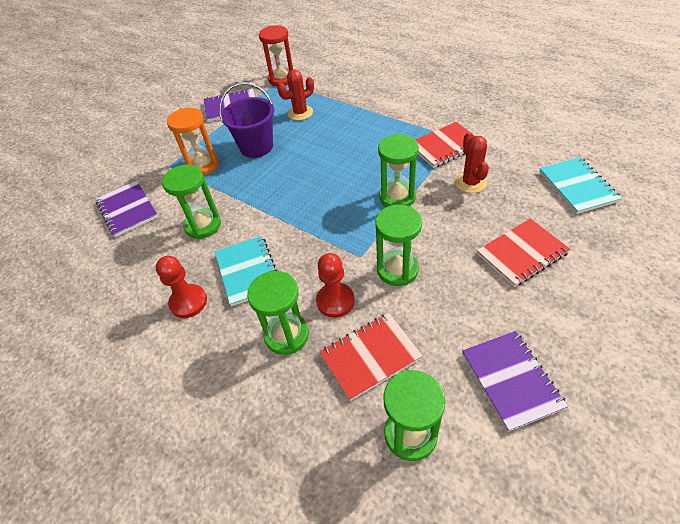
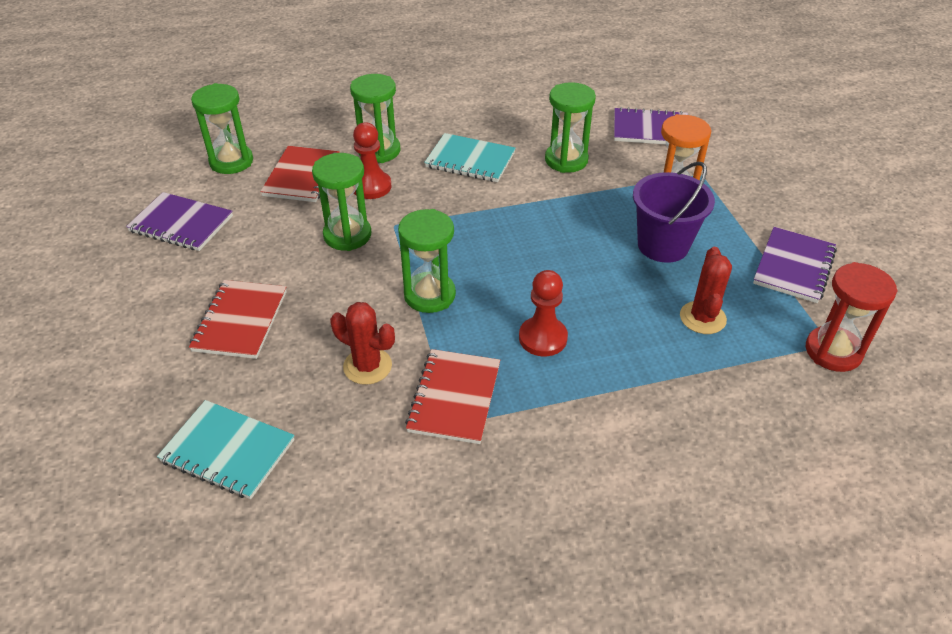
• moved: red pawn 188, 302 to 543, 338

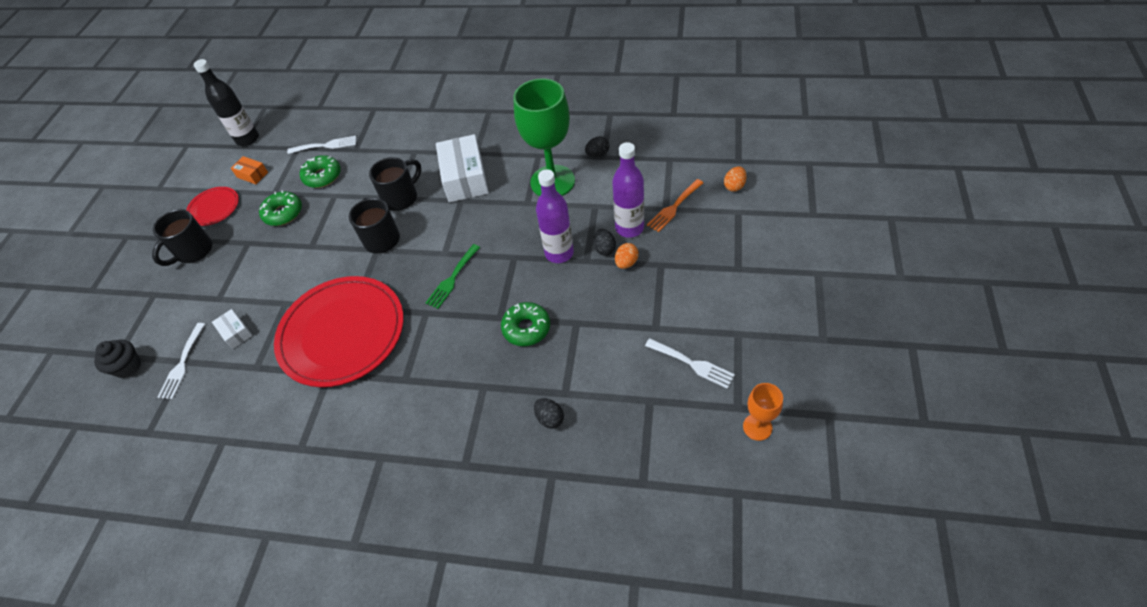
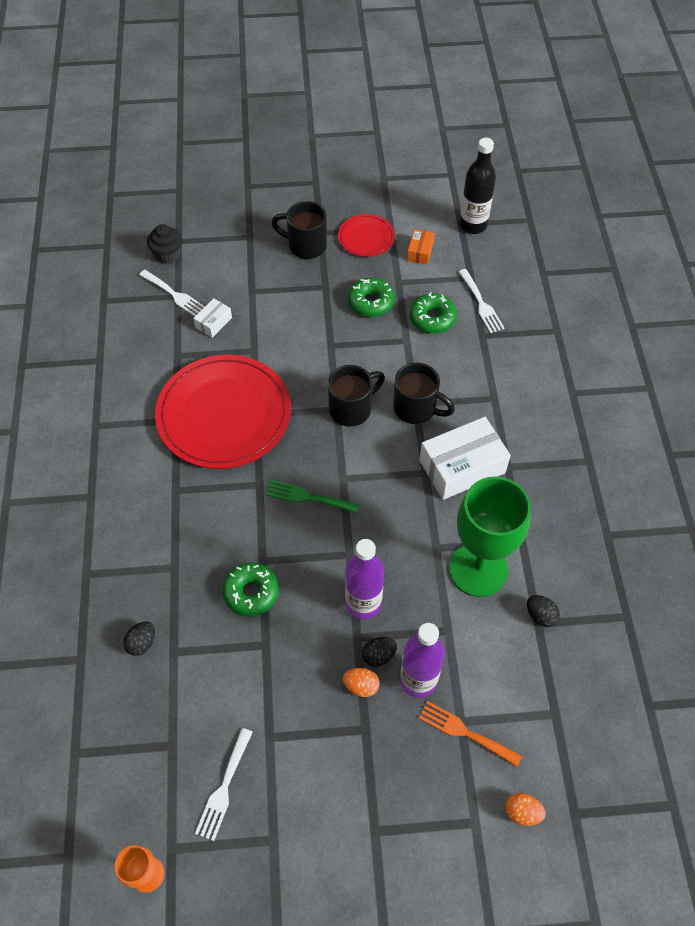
• turned: white fork 182, 364 = 174, 295 135 degrees counterclockwise

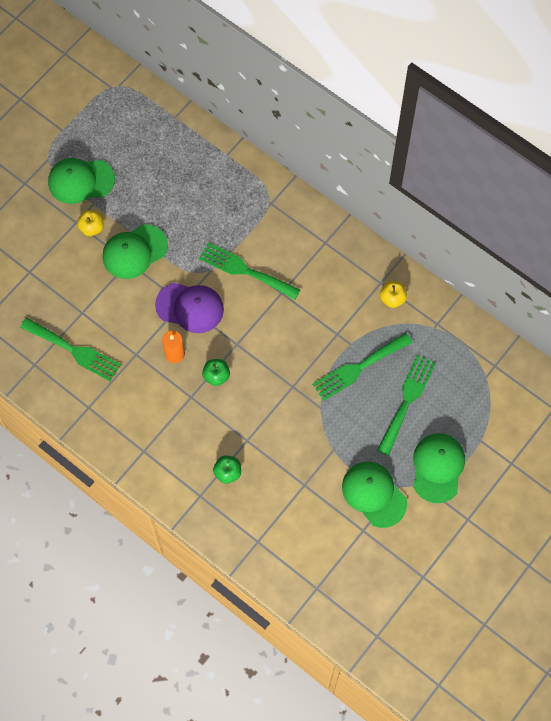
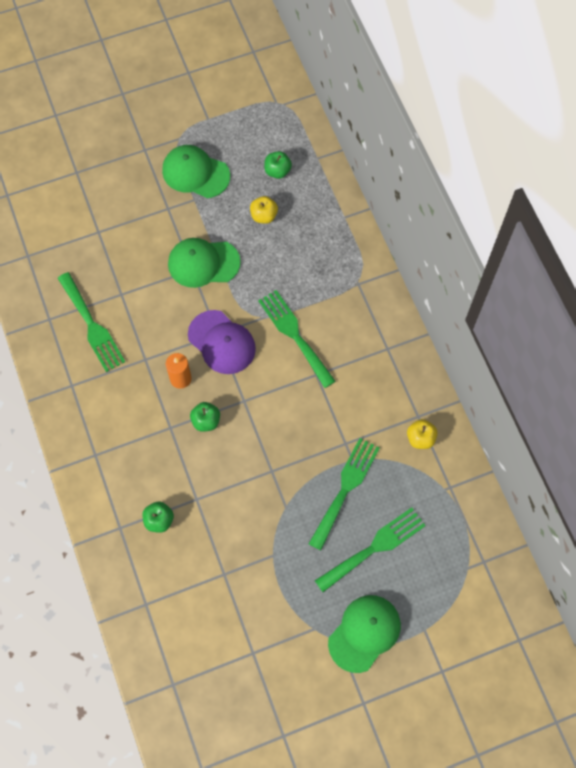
• removed: green cap 374, 494
• added: green apple 277, 171
• moved: yellow apple 92, 228 to 264, 216
• turned: green fork 358, 368 = 345, 488 120 degrees clockwise

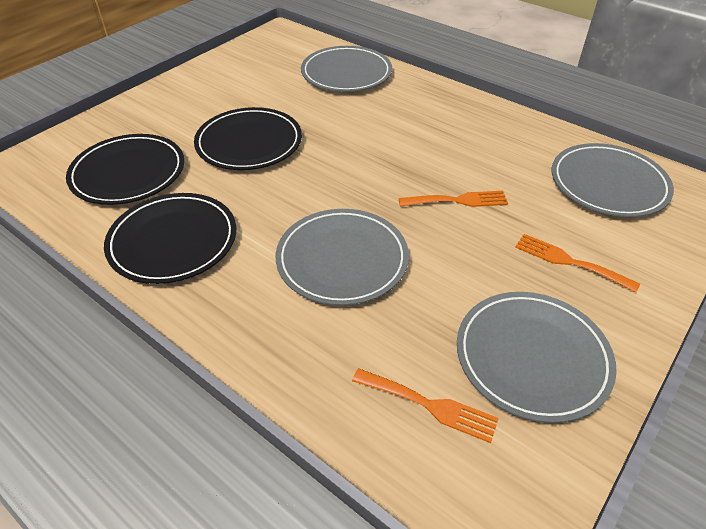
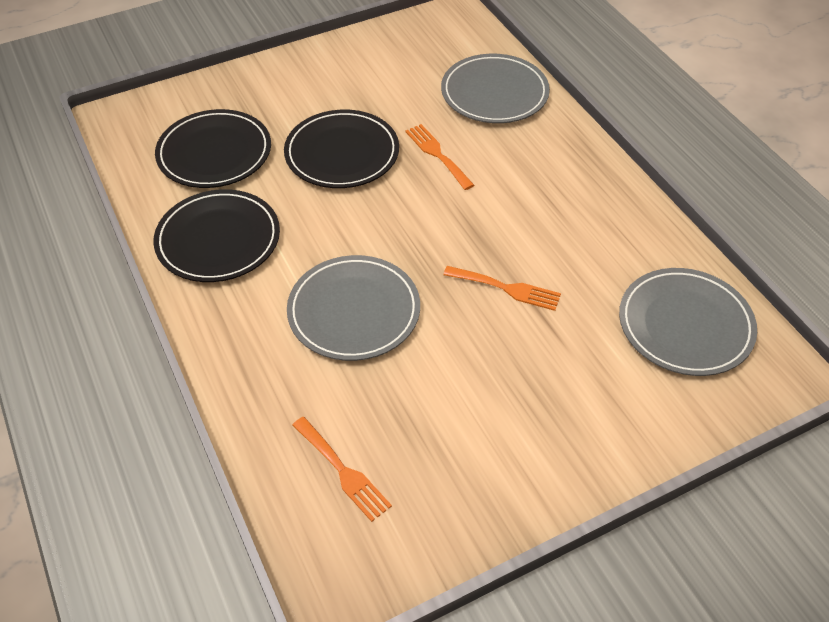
• removed: grey plate 532, 357
• moved: orange fork 569, 262 to 437, 154

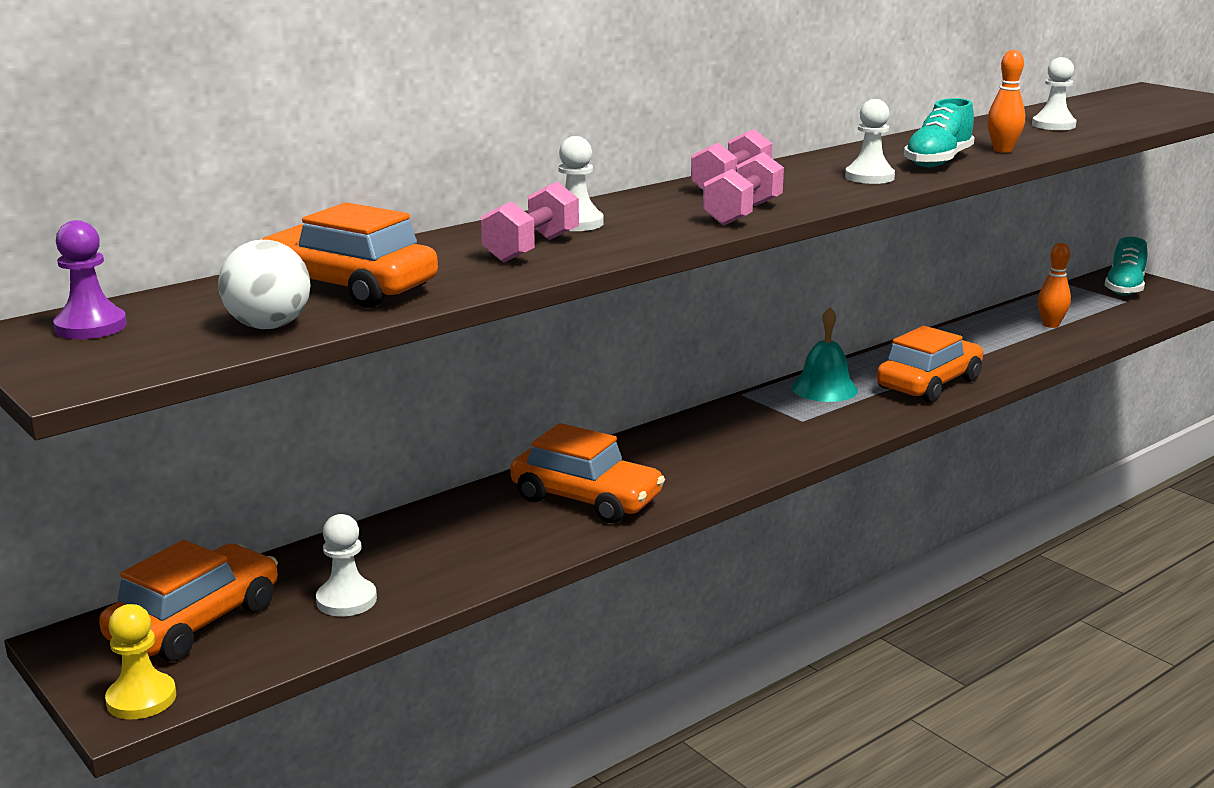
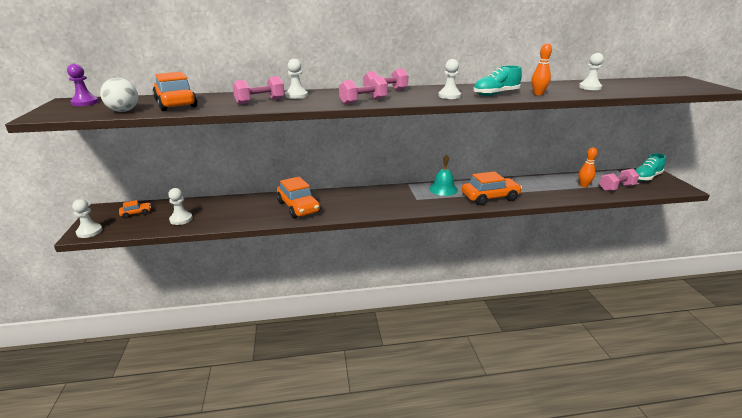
• added: pink dumbbell 616, 188
• recoloured: yellow pawn 141, 699 to white pawn 89, 232
• resized: orange car 195, 622 = 136, 213 x0.47

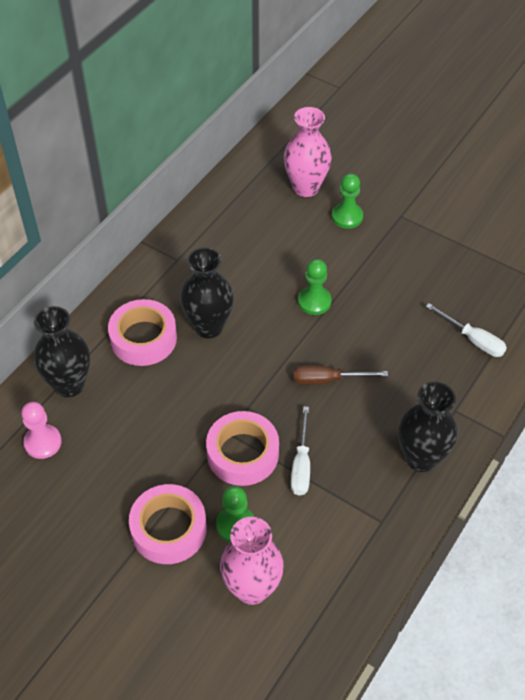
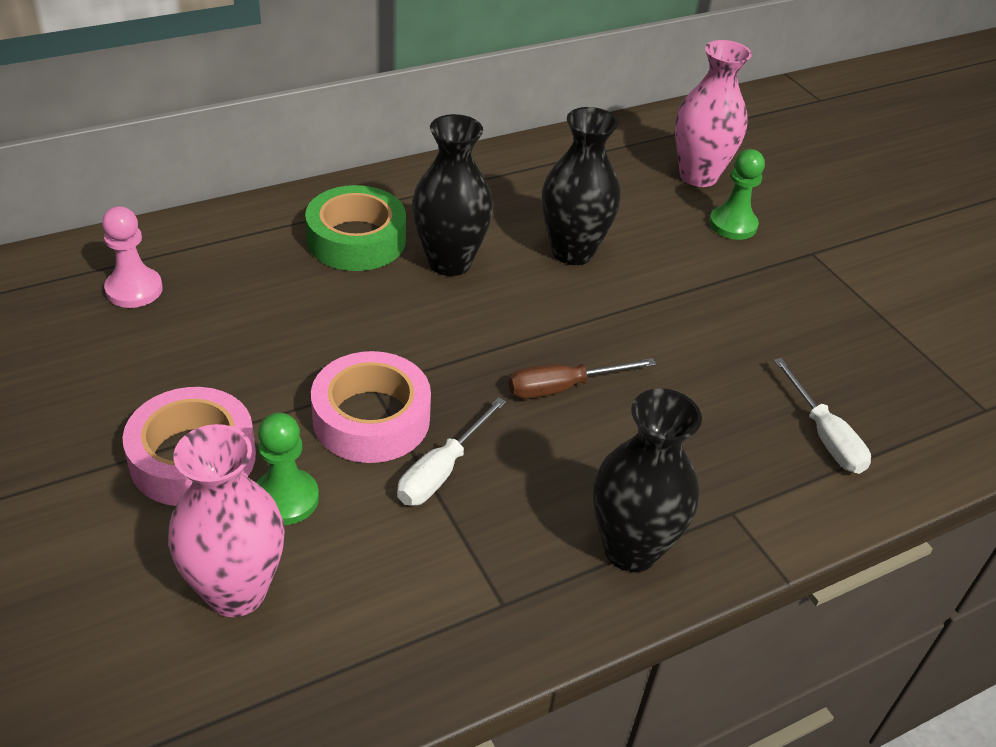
• removed: green pawn 314, 301
• moved: black vase 69, 385 to 572, 252
• recoloured: pink tape 143, 338 to green tape 356, 240
• turned: brown screwdriver 327, 379 = 563, 387 45 degrees counterclockwise

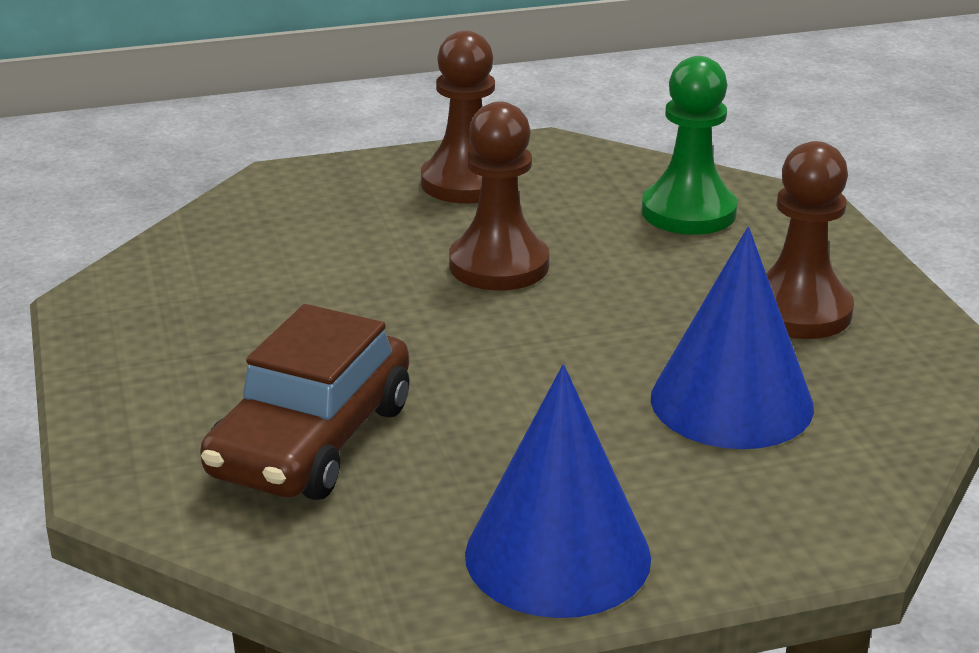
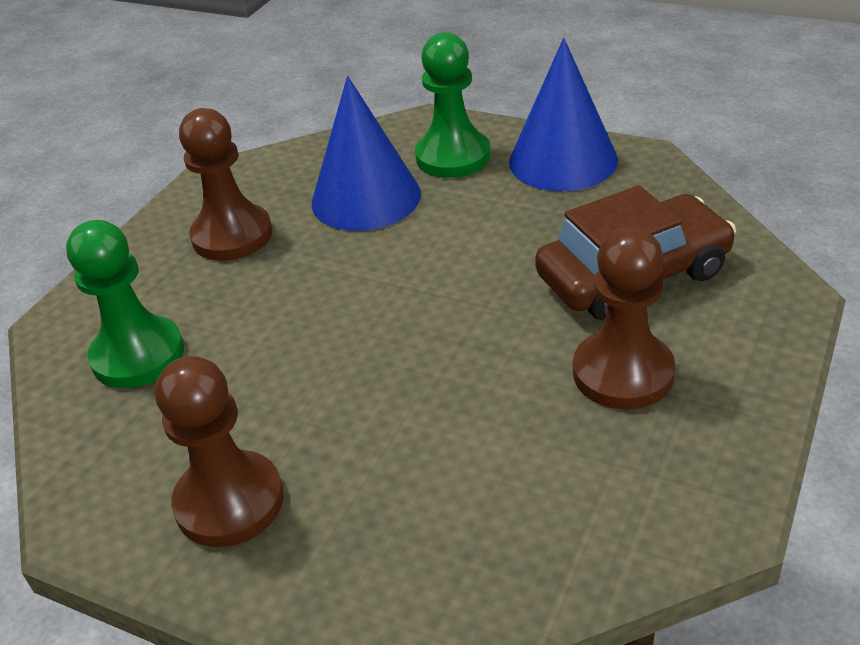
• added: green pawn 453, 157
• moved: brown pawn 499, 265 to 623, 373

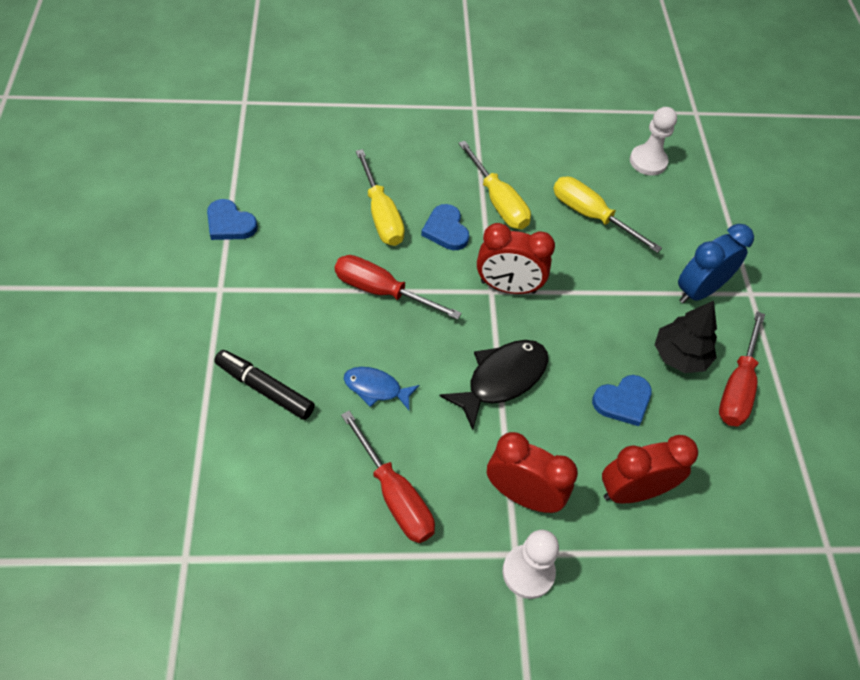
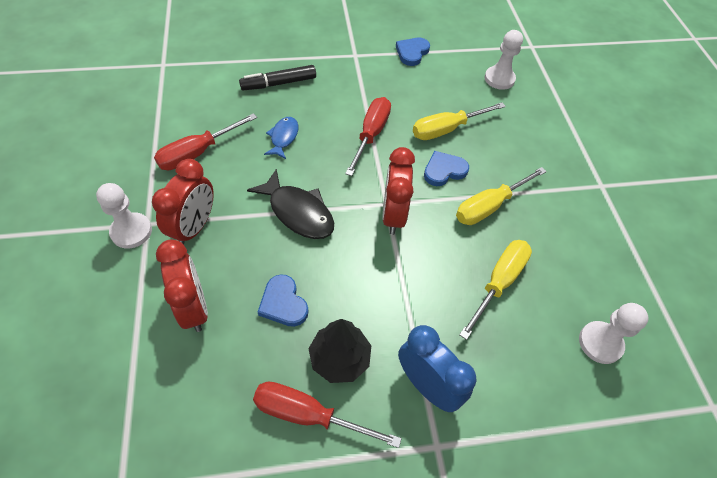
• added: white pawn 499, 79
• turned: black marker 265, 389 = 278, 83 135 degrees counterclockwise

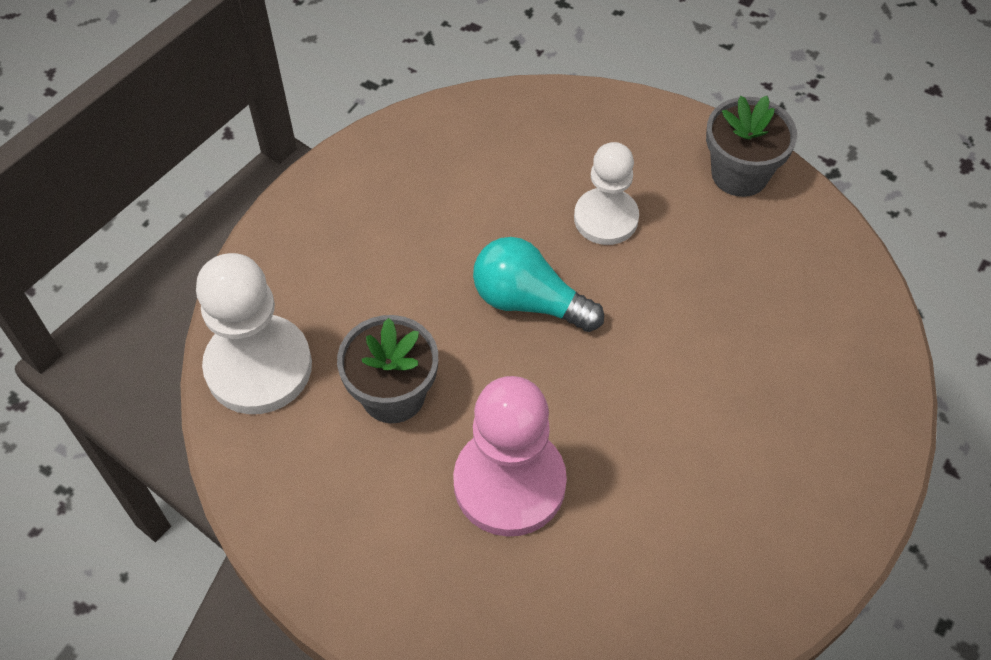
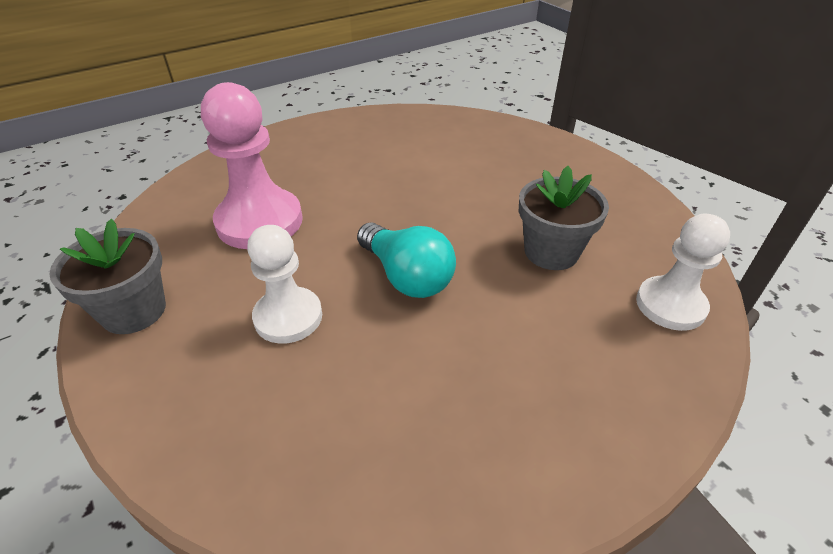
• moved: pink pawn 509, 483 to 259, 221
• resized: white pawn 259, 367 = 670, 305 x0.66

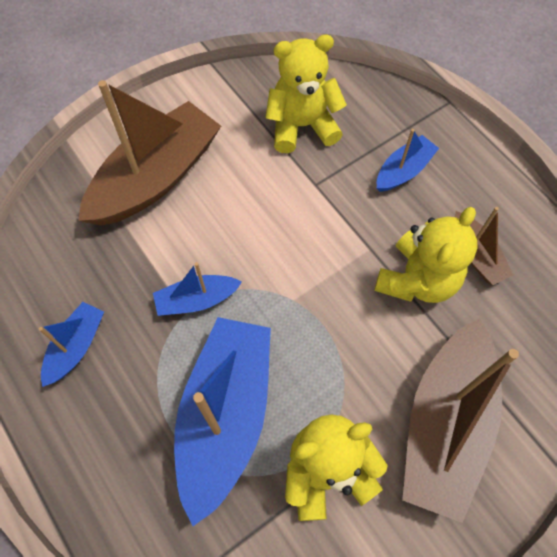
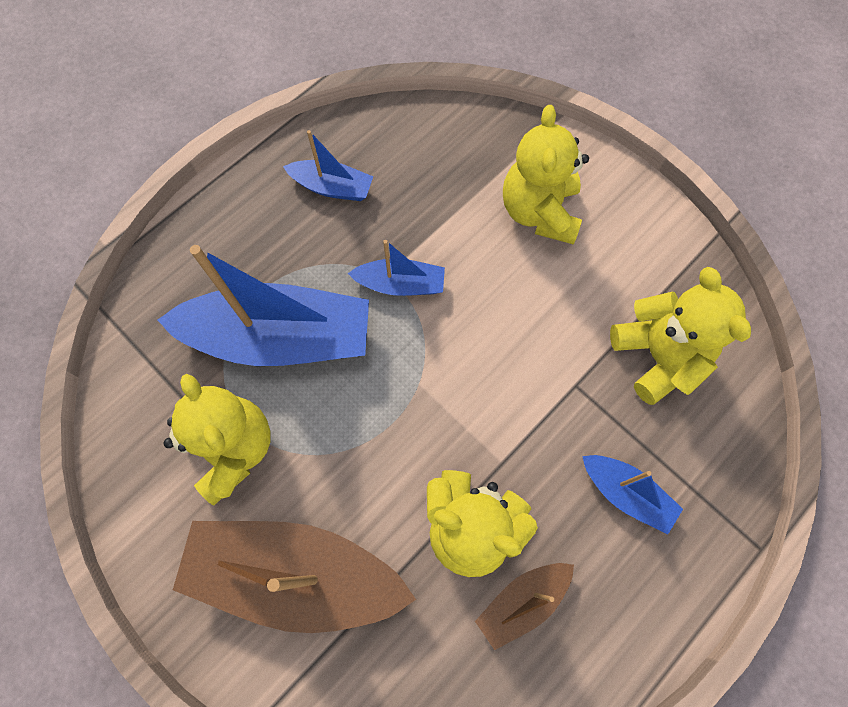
• replaced: brown boat 156, 178 to yellow teddy bear 539, 212
• turned: blue boat 197, 300 = 400, 284 120 degrees clockwise

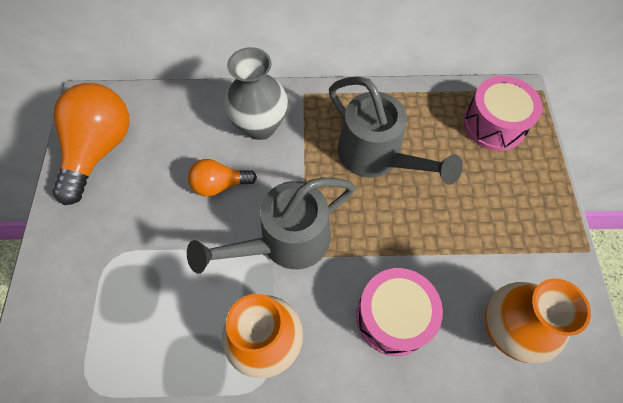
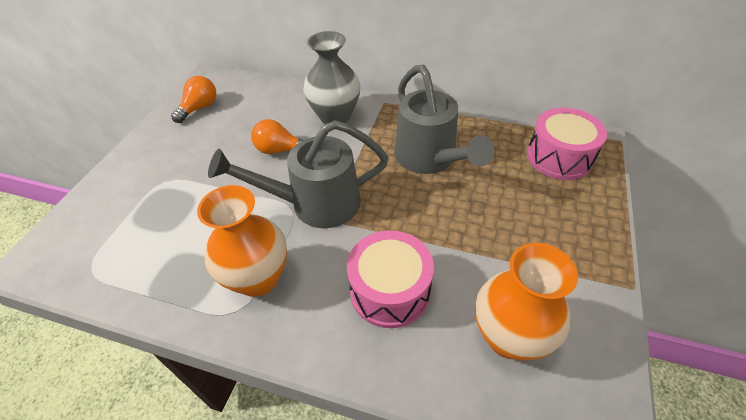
• resized: orange light bulb 100, 150 = 199, 108 x0.54

